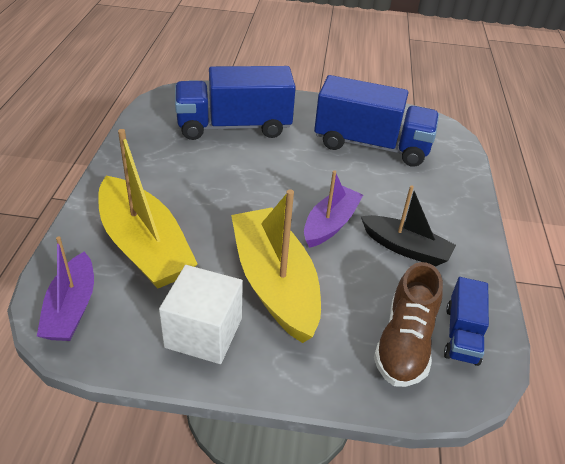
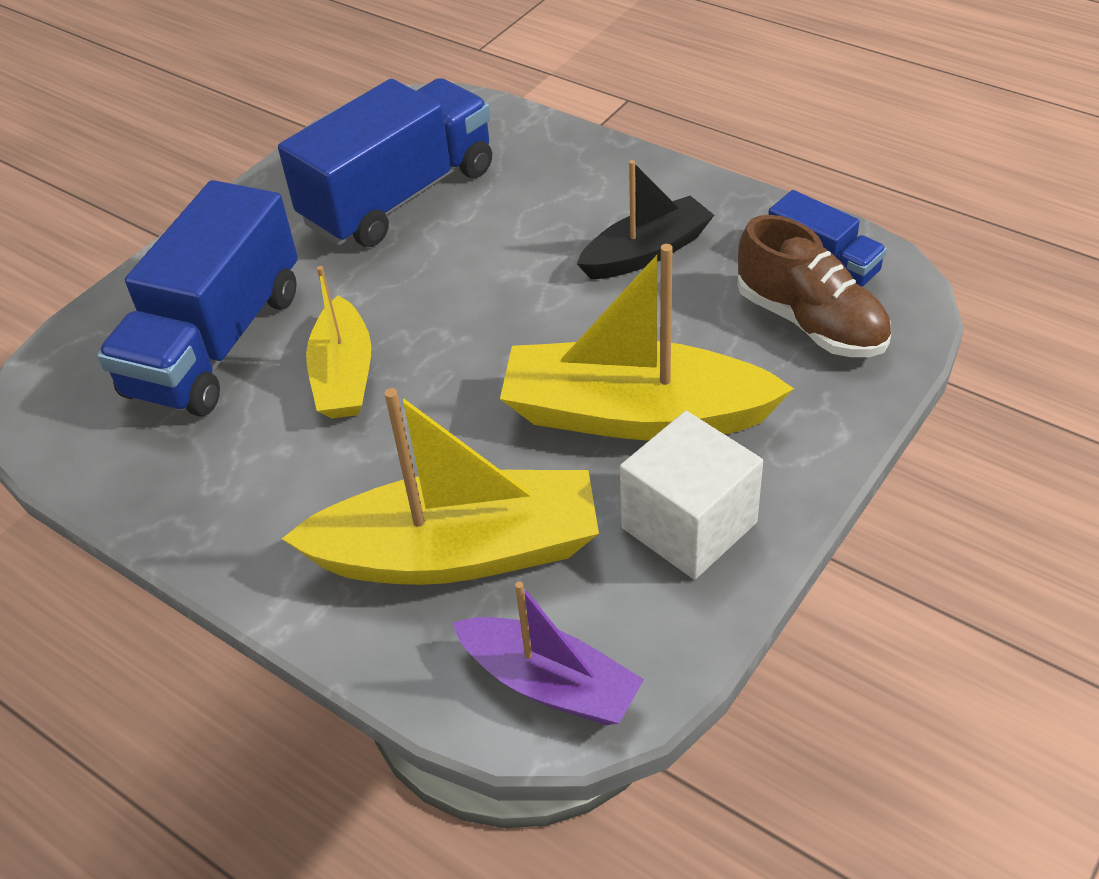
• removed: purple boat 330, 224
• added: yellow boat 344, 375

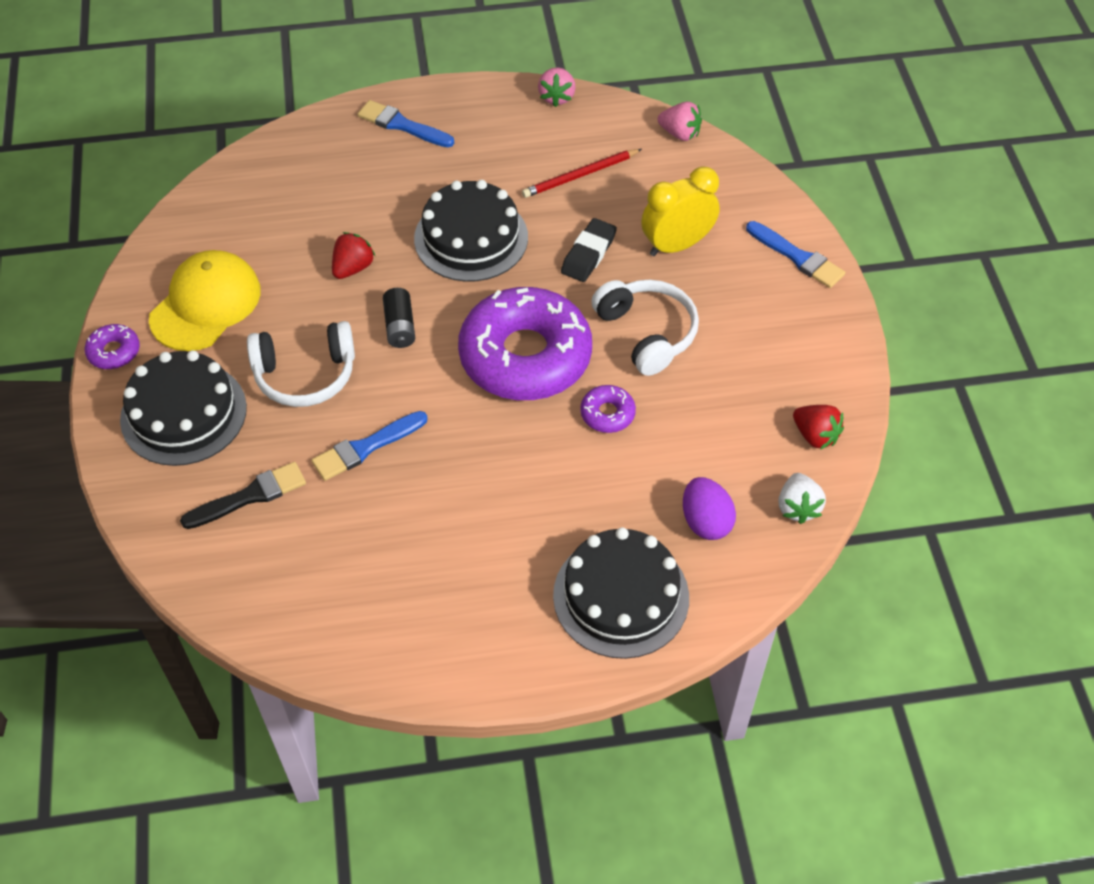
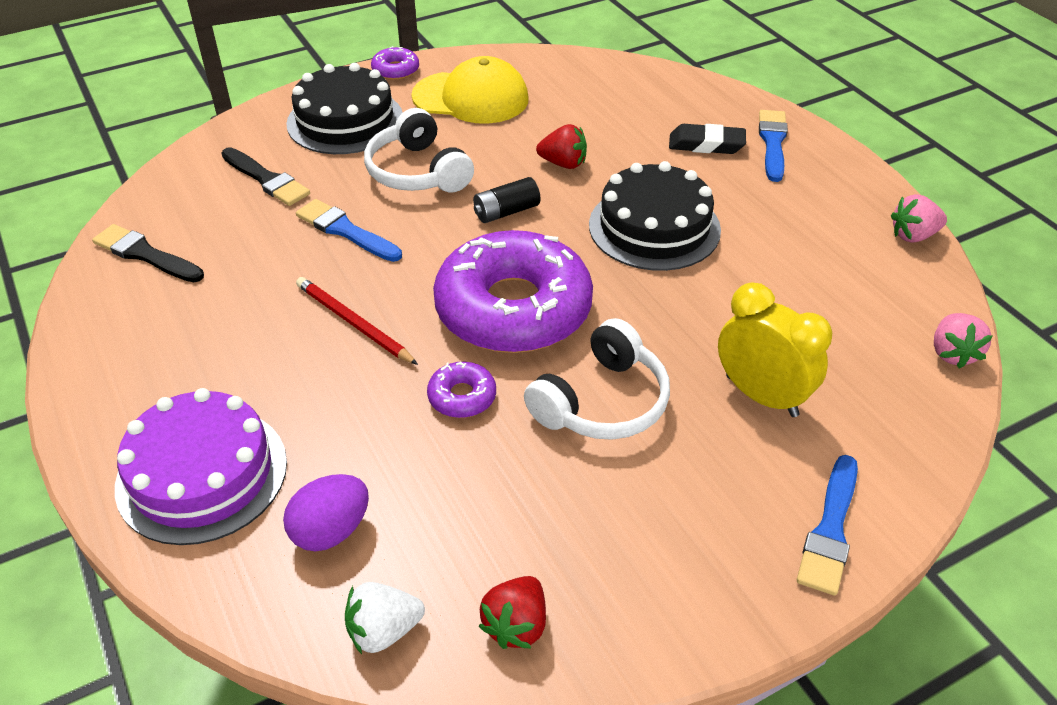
• added: black brush 145, 254
• moved: red pencil 580, 175 to 353, 323
• moved: black eraser 588, 254 to 706, 144
• recoloured: black cake 621, 596 to purple cake 202, 474

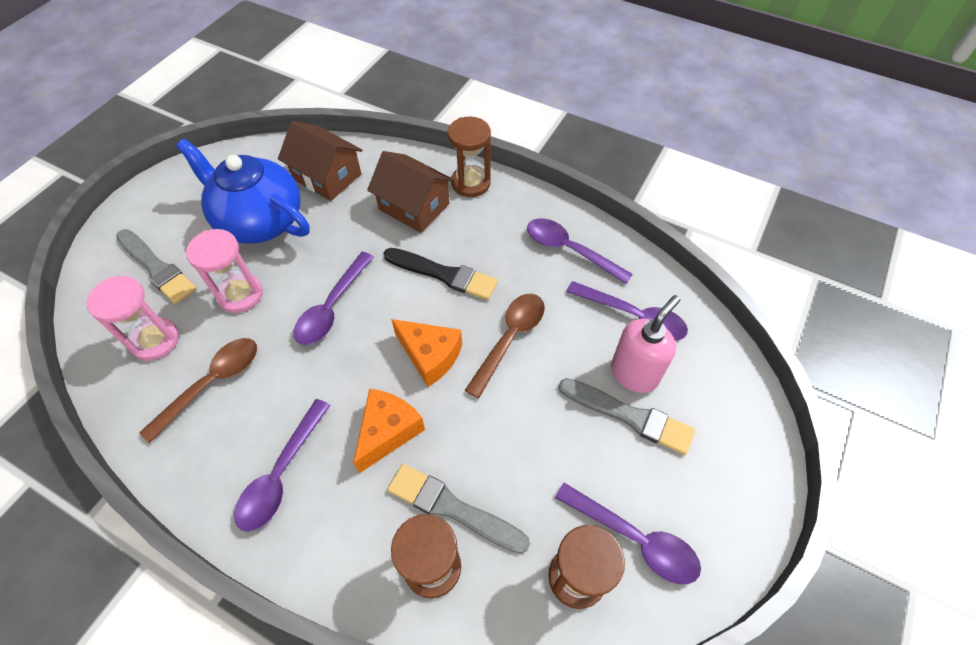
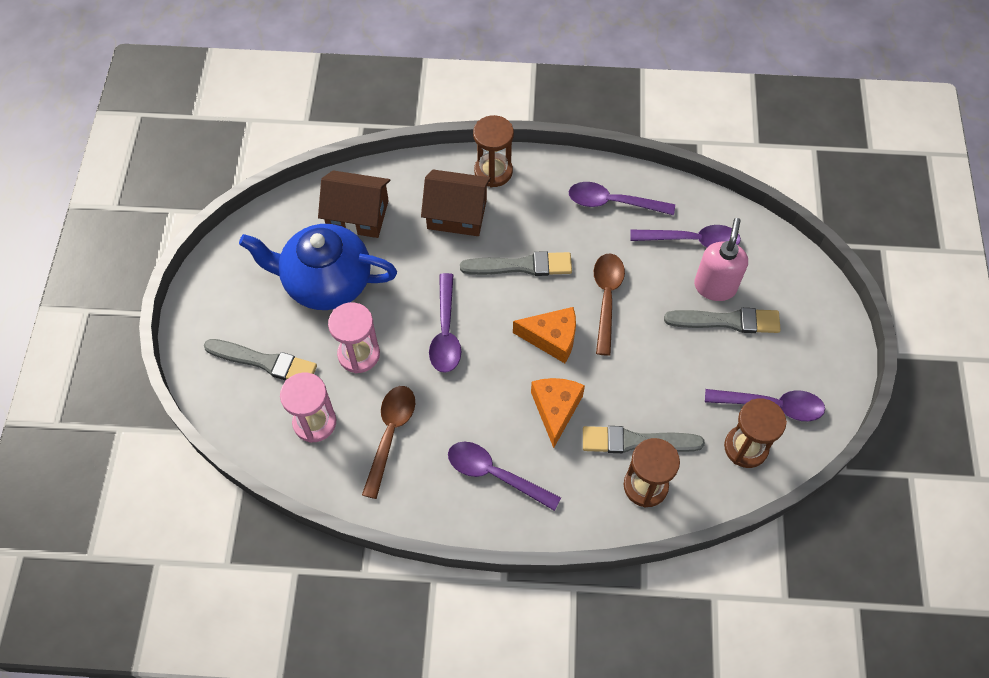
• recoloured: black brush 443, 274 to grey brush 520, 266
• turned: purple spoon 281, 473 = 495, 474 120 degrees clockwise

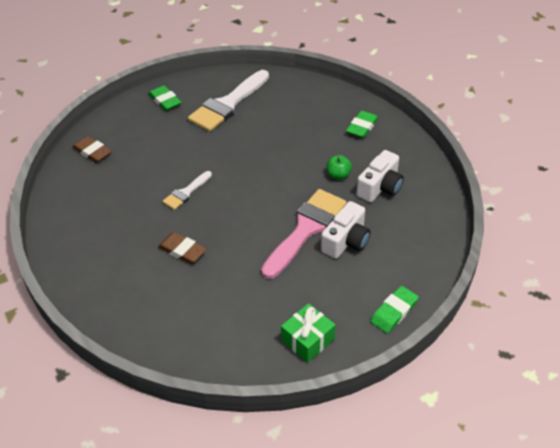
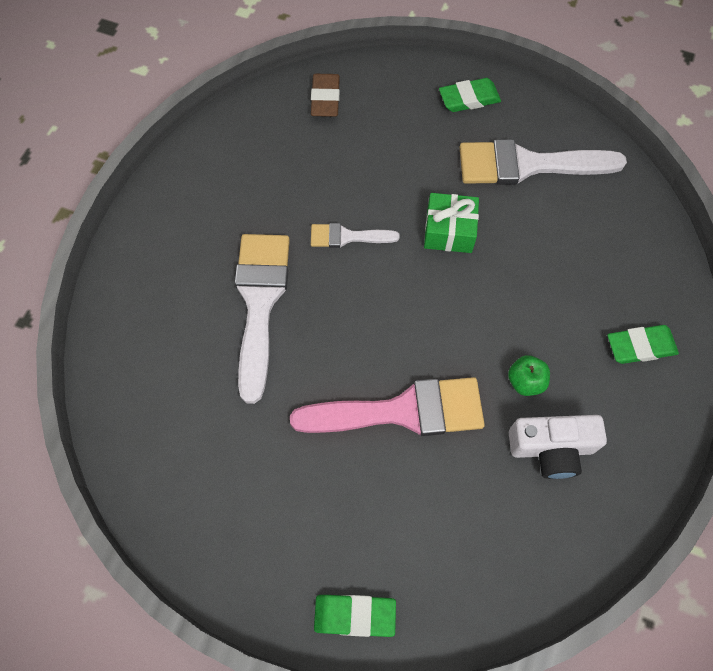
• removed: white camera 346, 241
• moved: green gift 307, 340 to 449, 231
• replaced: brown eraser 182, 250 to white brush 260, 302
• turned: green eraser 165, 101 = 469, 98 60 degrees clockwise

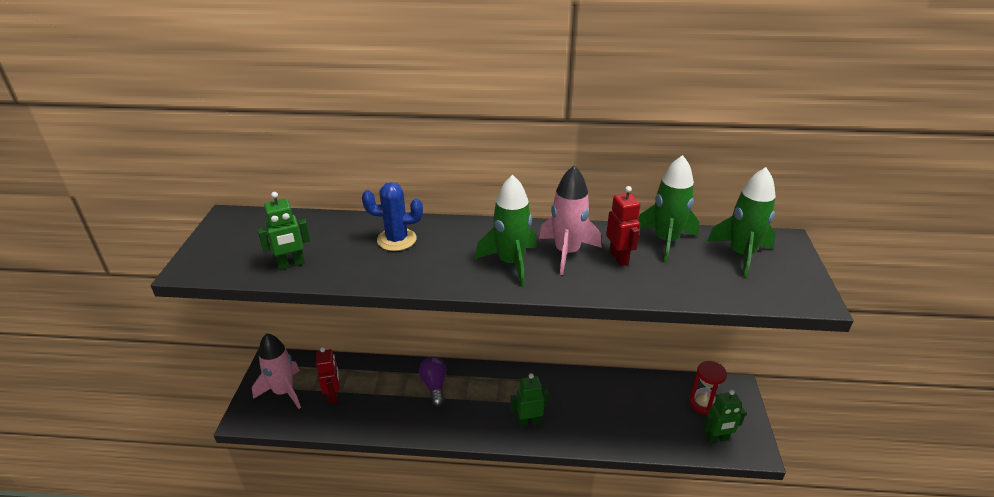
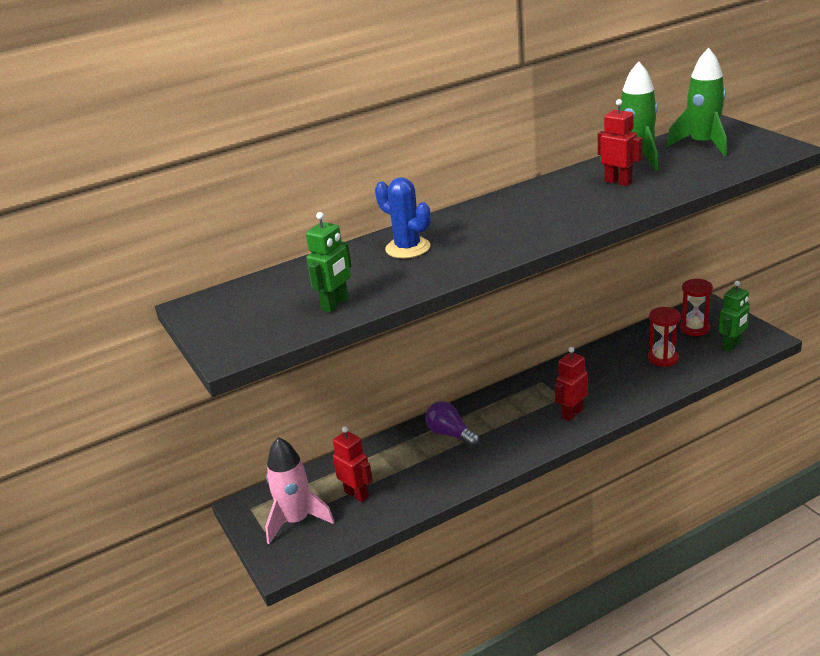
• removed: green rocket 511, 263
• removed: pink rocket 567, 252
• added: red hourglass 663, 358
• recoloured: green robot 529, 422 to red robot 572, 413
• turned: blue cactus 396, 240 = 408, 248 75 degrees clockwise

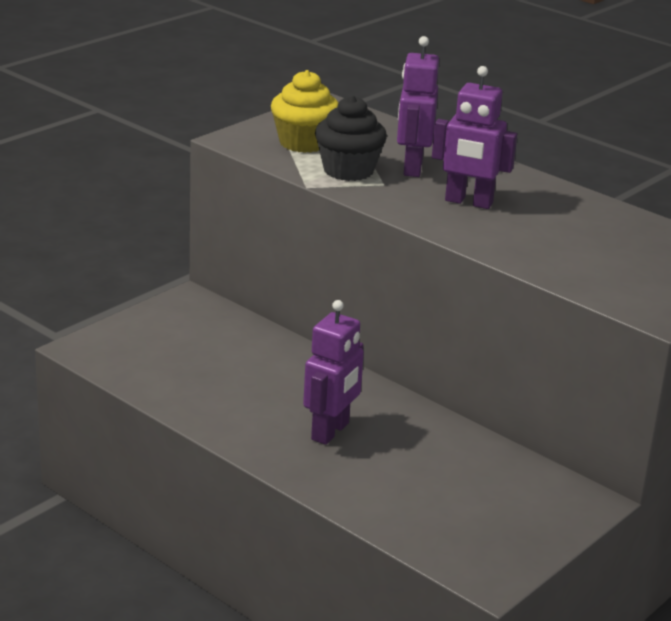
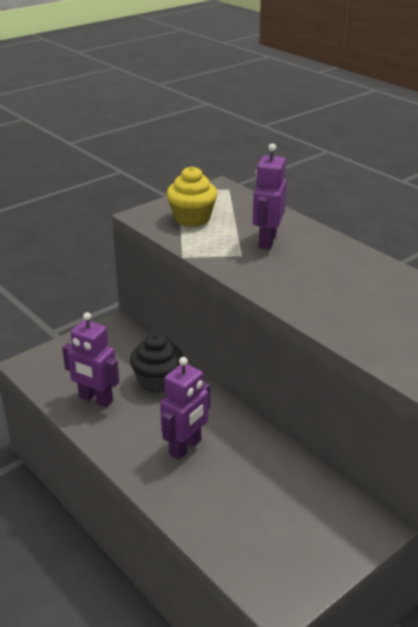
• moved: black cupcake 348, 170 to 157, 381
• moved: purple robot 468, 202 to 95, 399

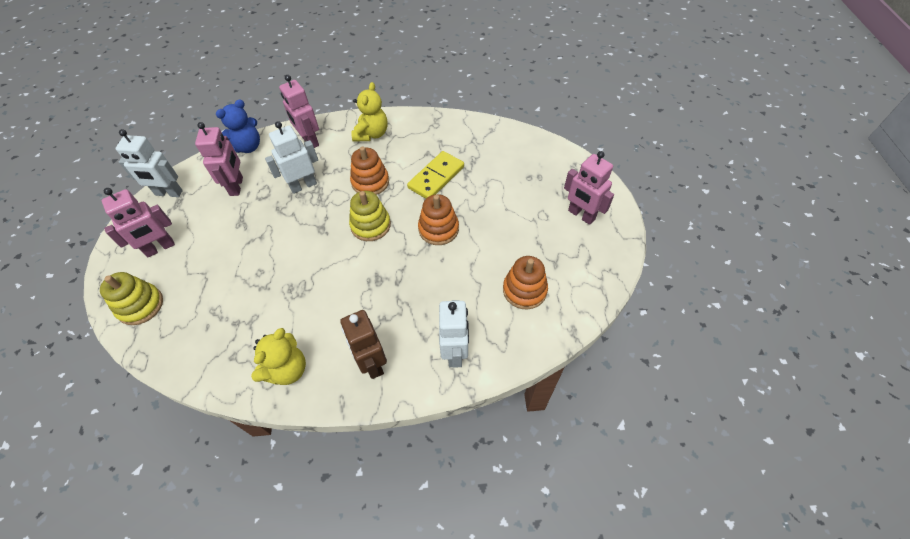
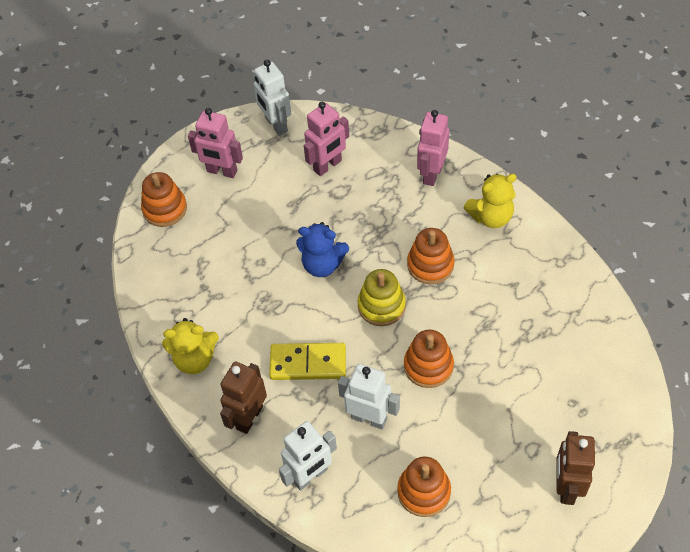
• moved: blue teddy bear 248, 147 to 322, 264
• moved: white robot 303, 185 to 369, 418
• moved: yellow domino 436, 177 to 308, 363
• recoloured: yellow stacking toy 140, 305 to orange stacking toy 165, 209
• recoloured: pink robot 581, 215 to brown robot 566, 487

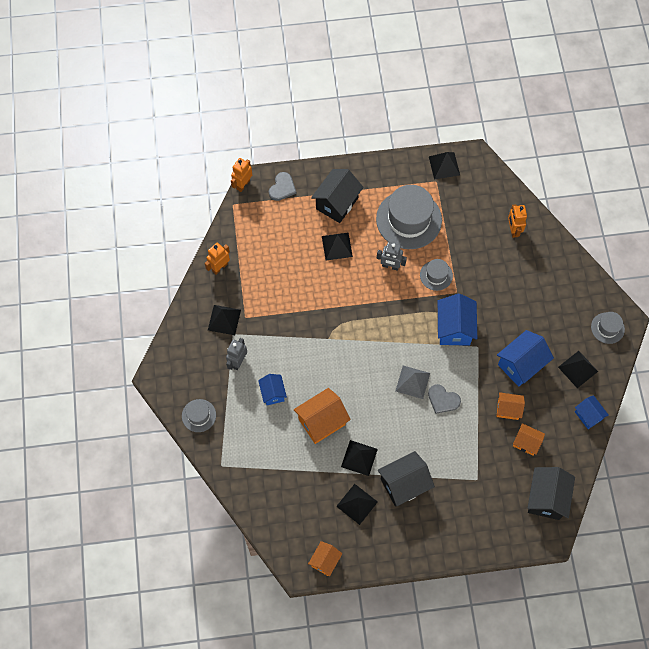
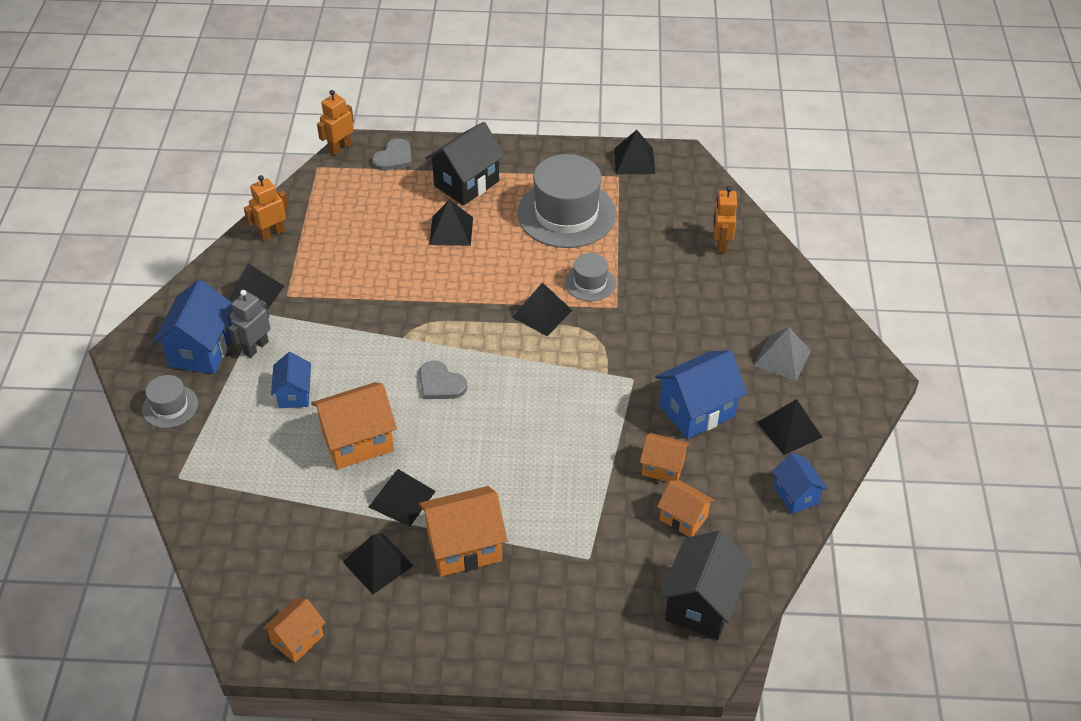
• removed: grey robot 390, 266
• removed: grey hat 607, 328
• added: black pyramid 542, 313
• moved: grey pyramid 412, 382 to 782, 358
• moved: grey heart 443, 400 to 440, 383
• moved: blue house 454, 328 to 202, 350
• recoloured: black house 404, 484 to orange house 464, 547

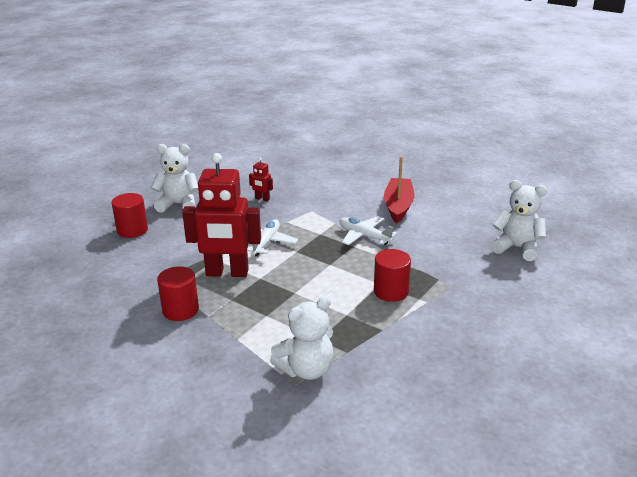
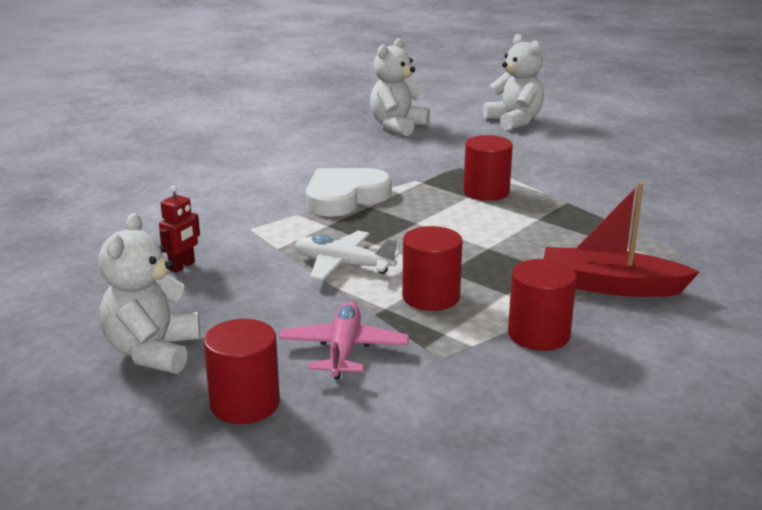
• added: pink plane 344, 350
• moved: white teddy bear 306, 369 to 514, 121
• moved: red boat 398, 206 to 610, 286
• replaced: red robot 227, 273 to red cylinder 431, 297
• replaced: white plane 364, 236 to white heart 344, 197

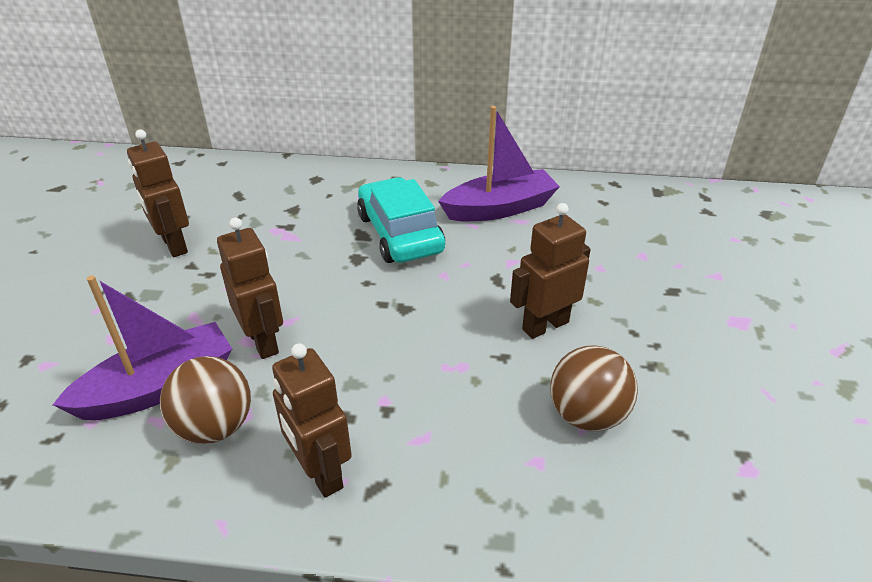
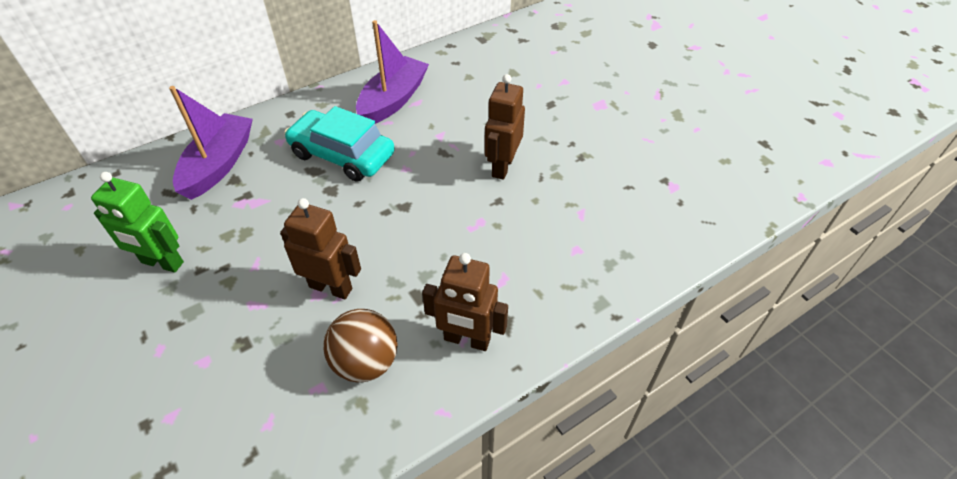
• removed: brown ball 587, 415
• moved: purple boat 159, 387 to 219, 164
• recoloured: brown robot 174, 245 to green robot 162, 263

